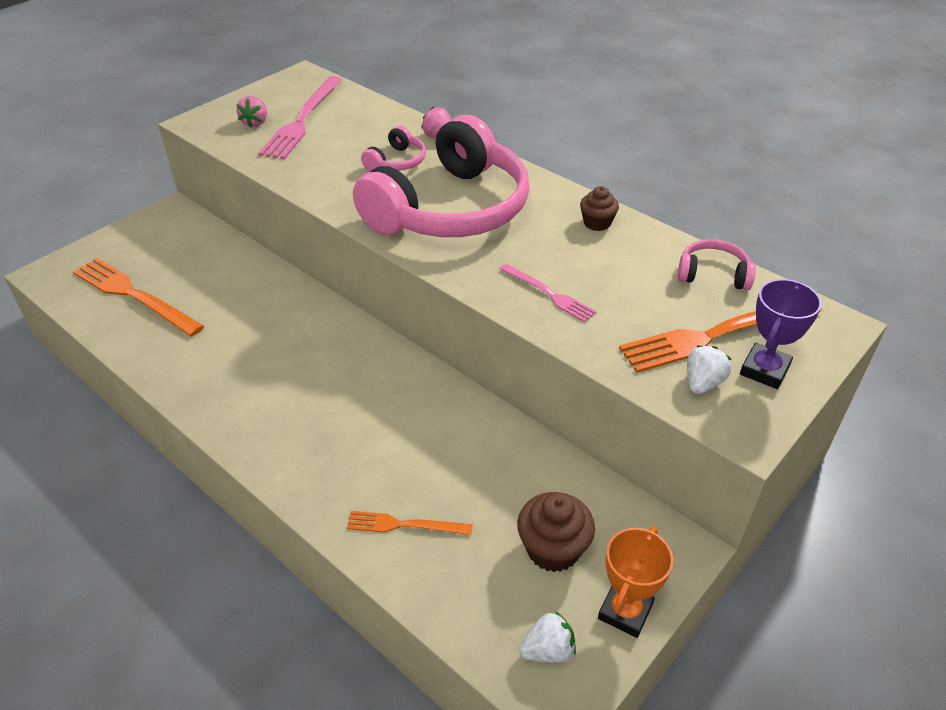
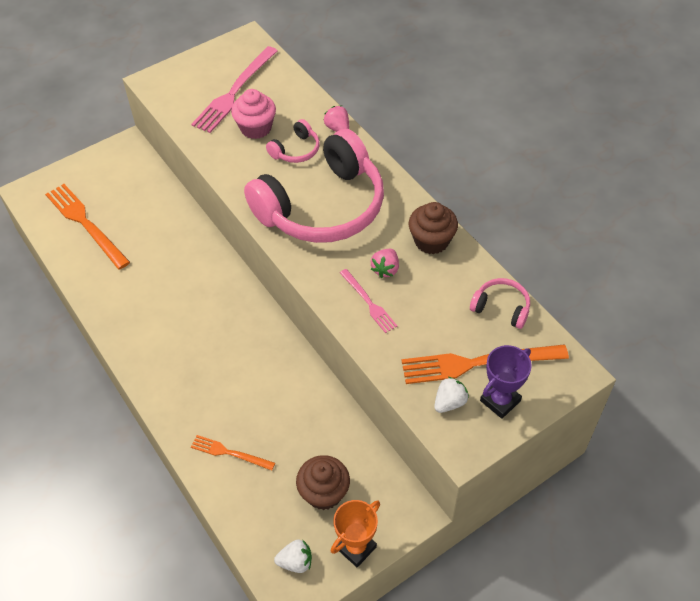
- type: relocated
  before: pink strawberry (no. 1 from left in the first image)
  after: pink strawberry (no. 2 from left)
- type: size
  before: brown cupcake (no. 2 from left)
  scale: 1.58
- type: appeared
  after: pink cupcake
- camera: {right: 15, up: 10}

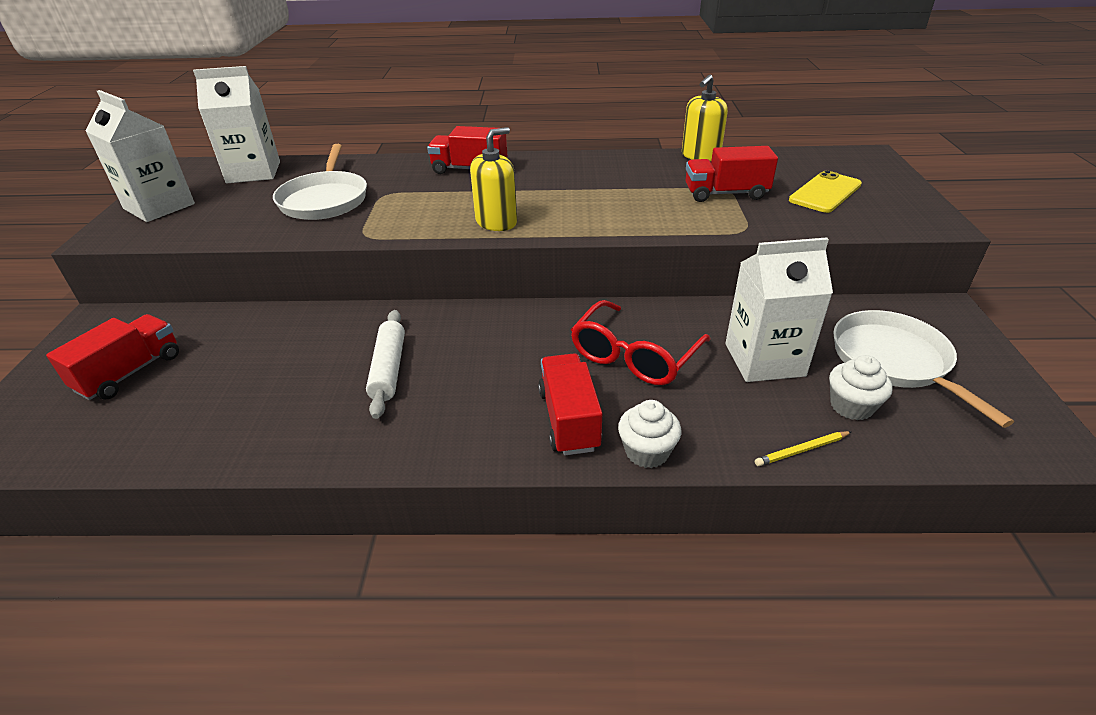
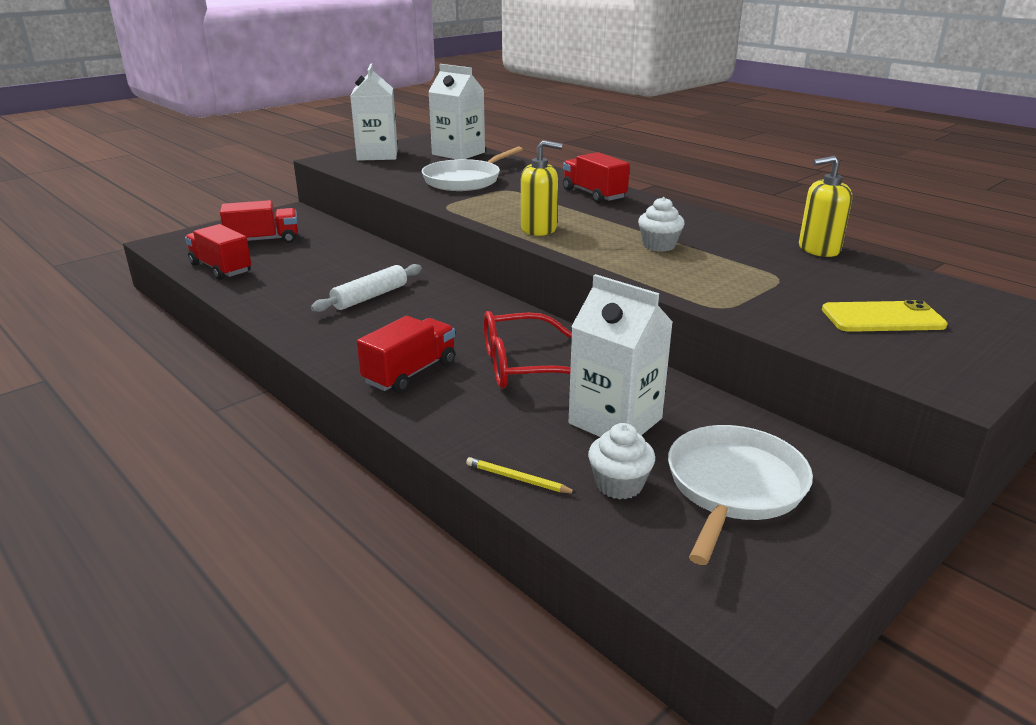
- type: relocated
  before: white cupcake (no. 1 from left in the first image)
  after: white cupcake (no. 2 from left)
- type: relocated
  before: red truck (no. 4 from left in the first image)
  after: red truck (no. 1 from left)
- camera: {right: 45, up: -10}

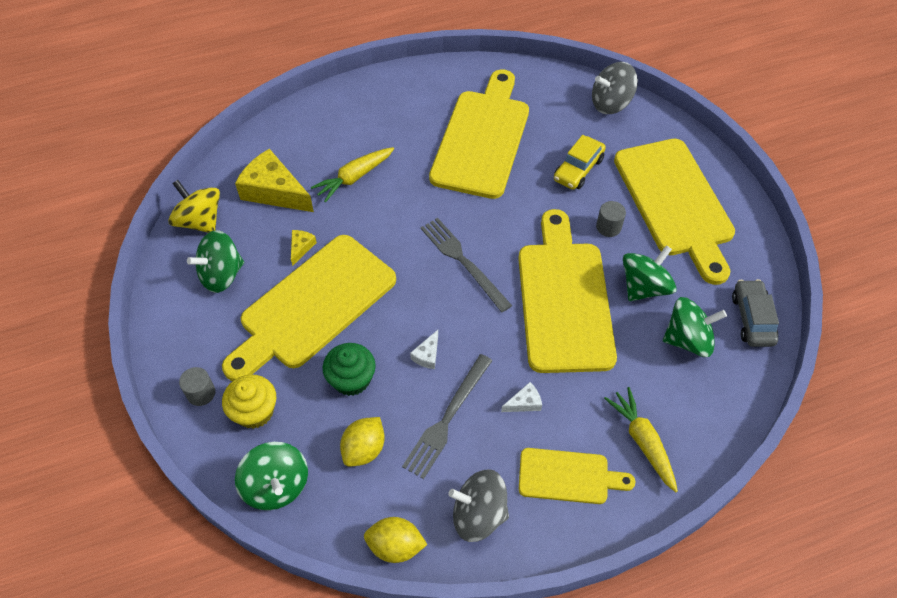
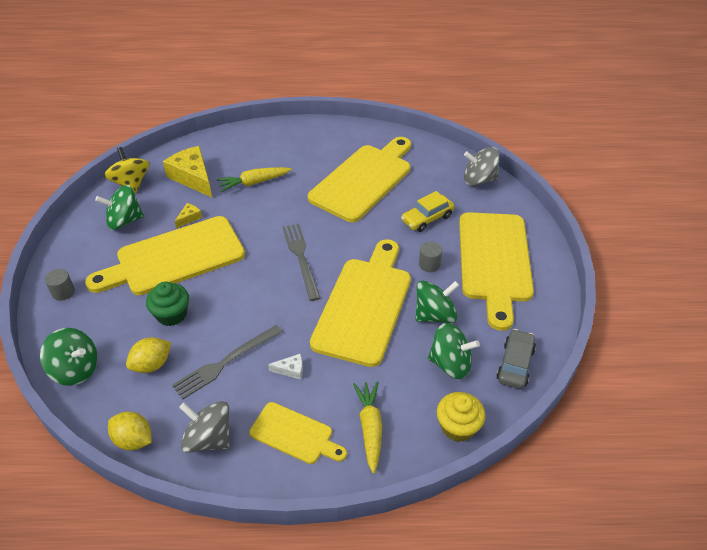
- type: relocated
  before: yellow cupcake
- type: spun
  before: green spinning top (no. 2 from left in the first image)
  turn: -60
- type: missing
  before: white cheese (no. 1 from left)
- camera: {right: 20, up: -10}

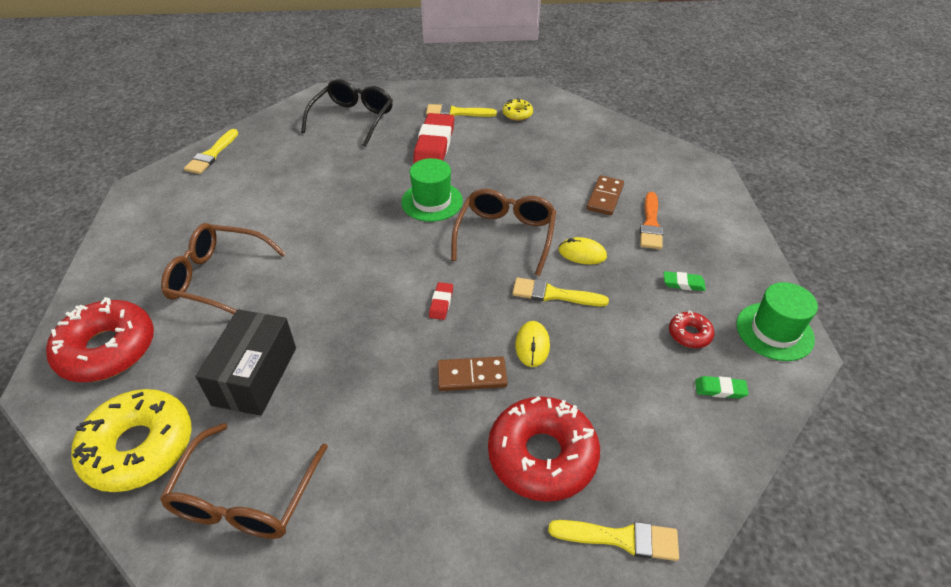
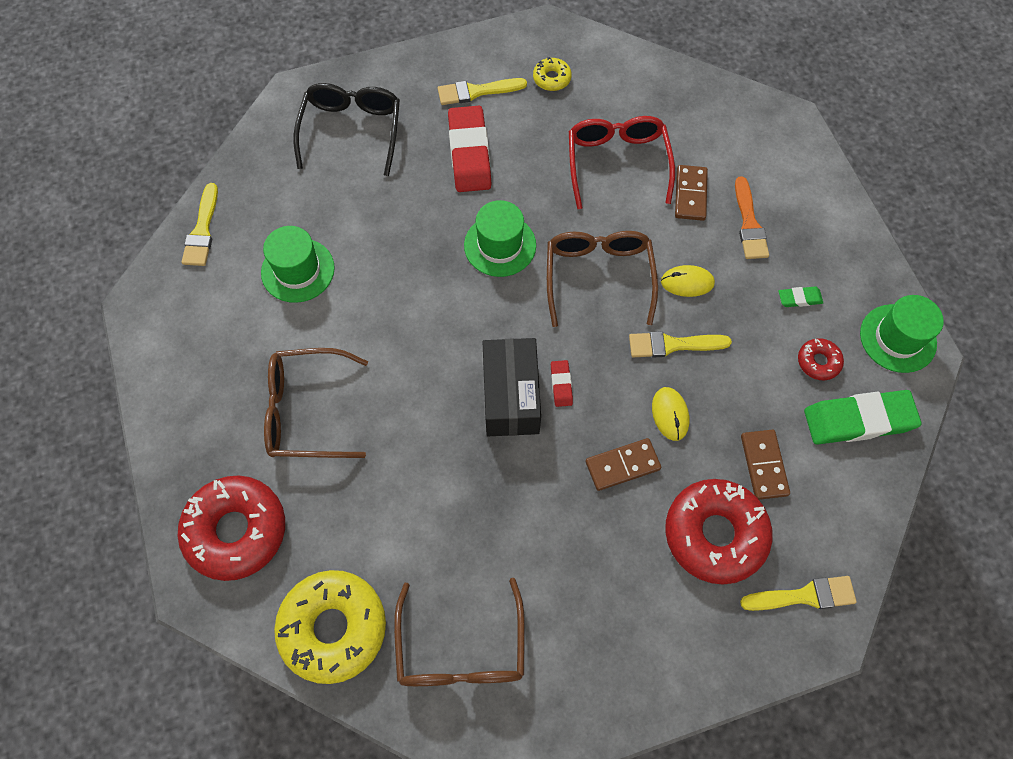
- type: relocated
  before: black box
- type: size
  before: green eraser (no. 2 from left)
  scale: 2.21
- type: appeared
  after: green hat (no. 1 from left)
- type: appeared
  after: red glasses
- type: appeared
  after: brown domino (no. 3 from left)
- camera: {right: -15, up: 20}

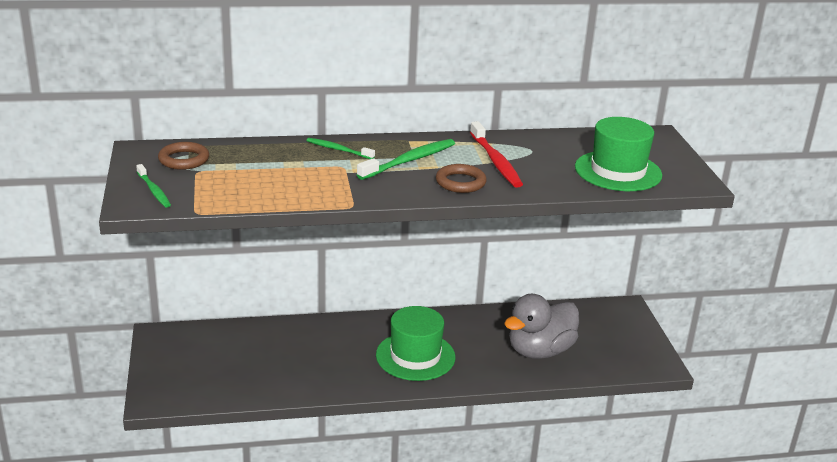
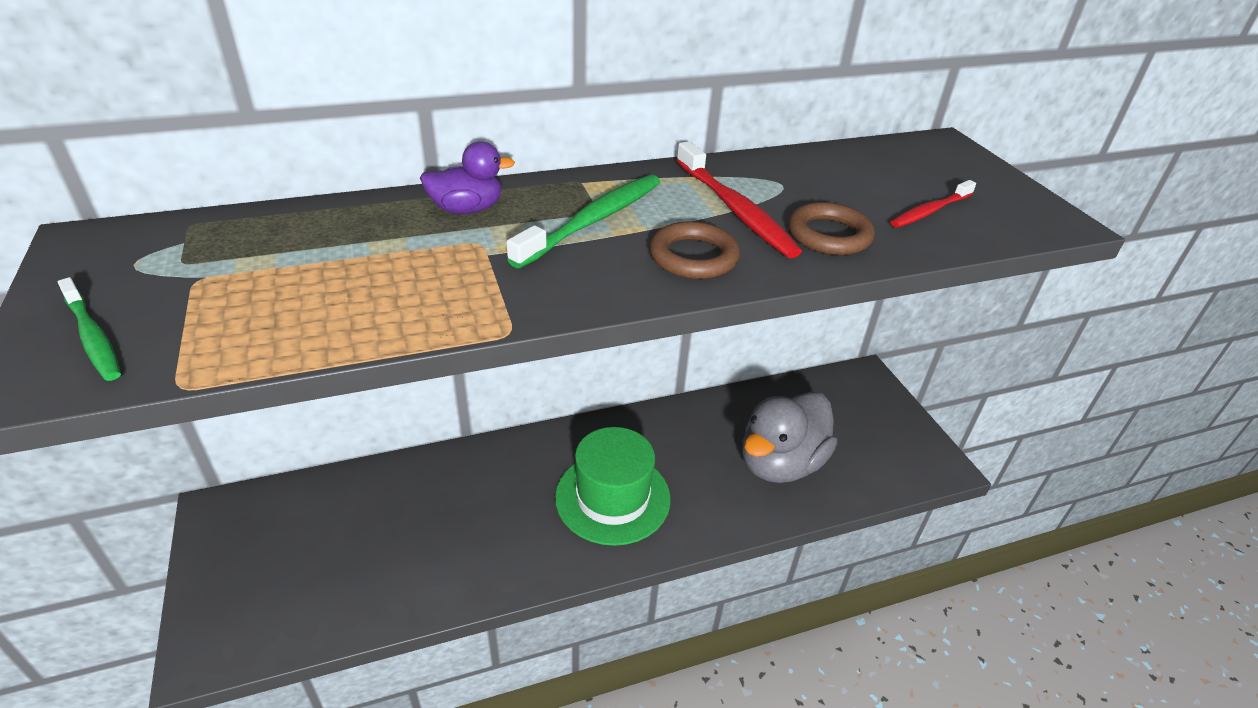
- type: relocated
  before: brown ring (no. 1 from left in the first image)
  after: brown ring (no. 2 from left)
- type: exchanged
  before: green toothbrush (no. 2 from left)
  after: purple duck
- type: exchanged
  before: green hat (no. 2 from left)
  after: red toothbrush (no. 2 from left)
- camera: {right: -10, up: 10}

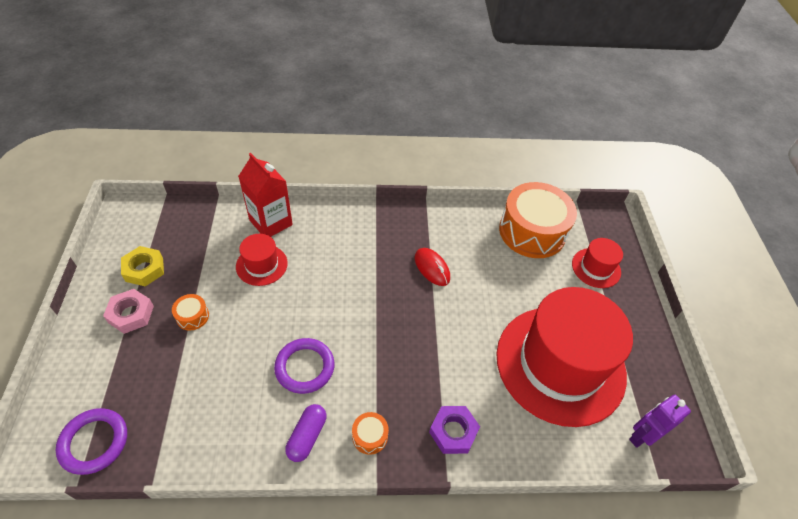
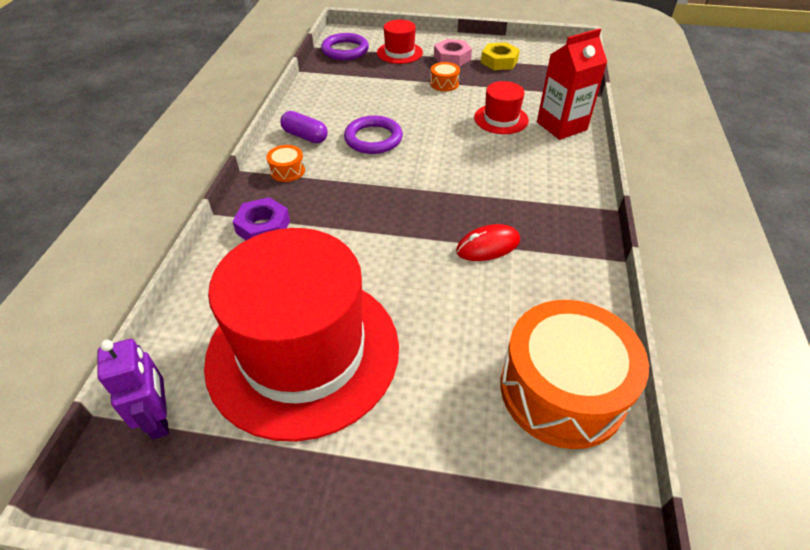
- type: relocated
  before: red hat (no. 3 from left in the first image)
  after: red hat (no. 2 from left)
- camera: {right: 105, up: -5}

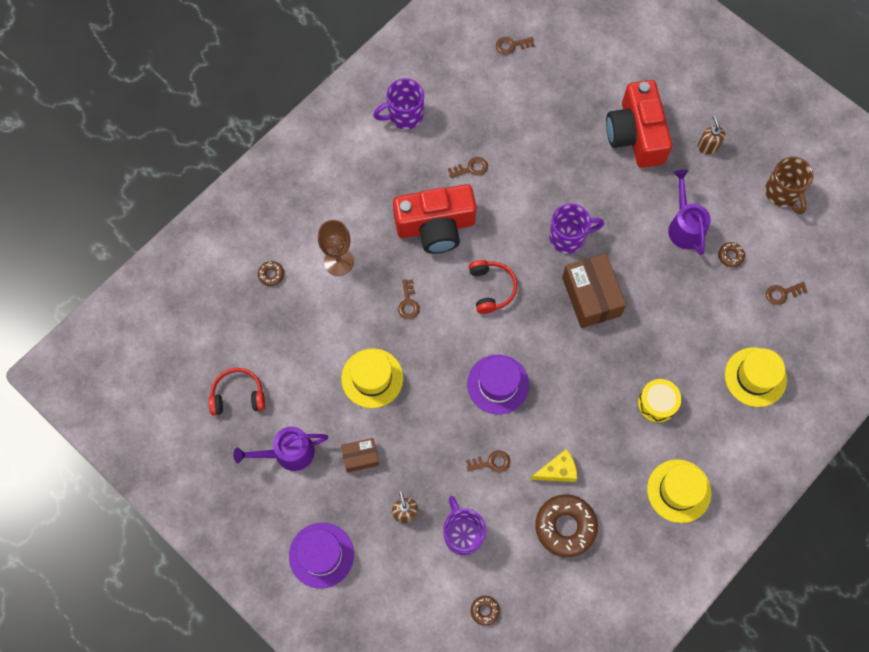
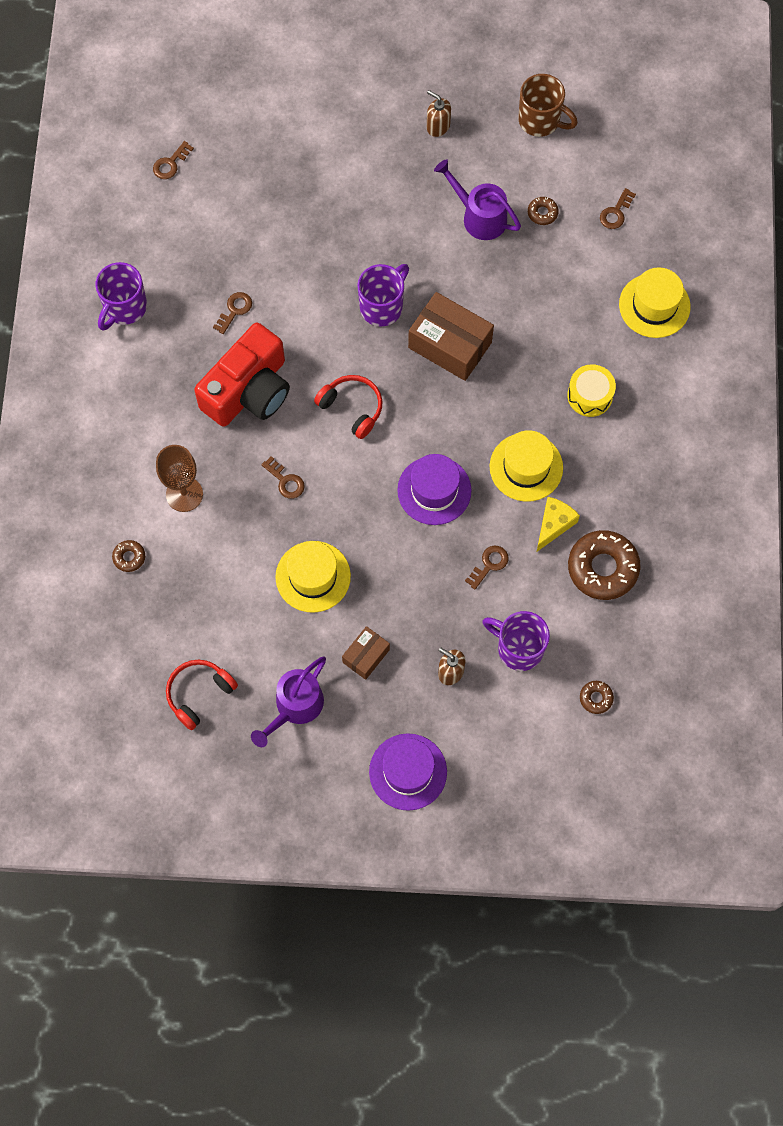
- type: missing
  before: red camera (no. 2 from left)
- type: relocated
  before: yellow hat (no. 2 from left)
- camera: {right: -40, up: 0}

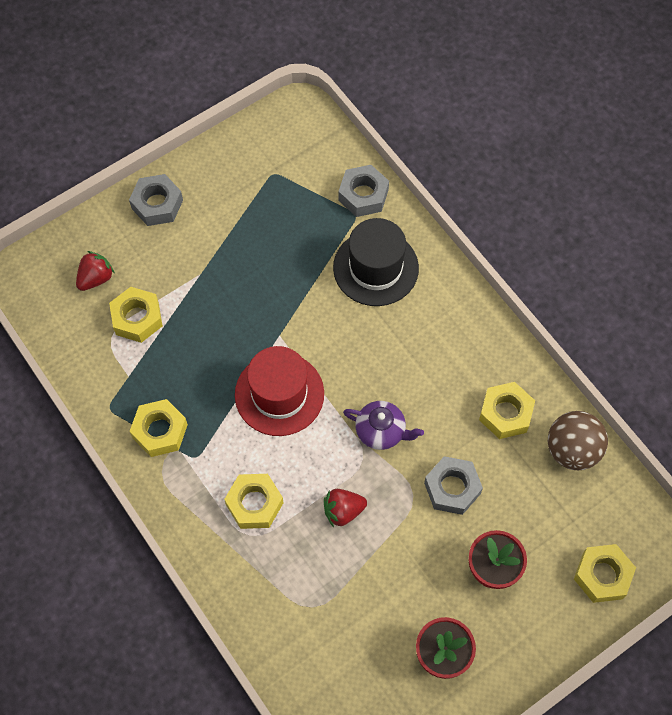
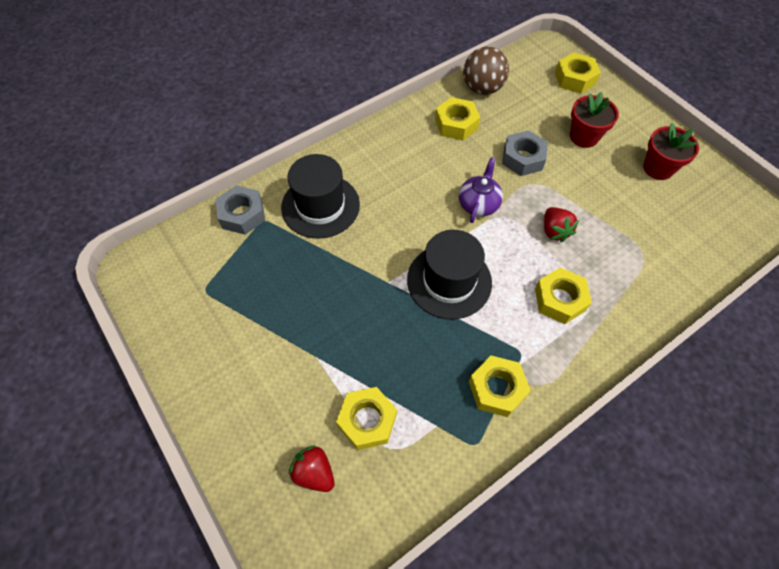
- type: missing
  before: grey nut (no. 1 from left)
- type: colour
  before: red hat
  after: black hat (no. 2 from left)
- camera: {right: -90, up: -5}

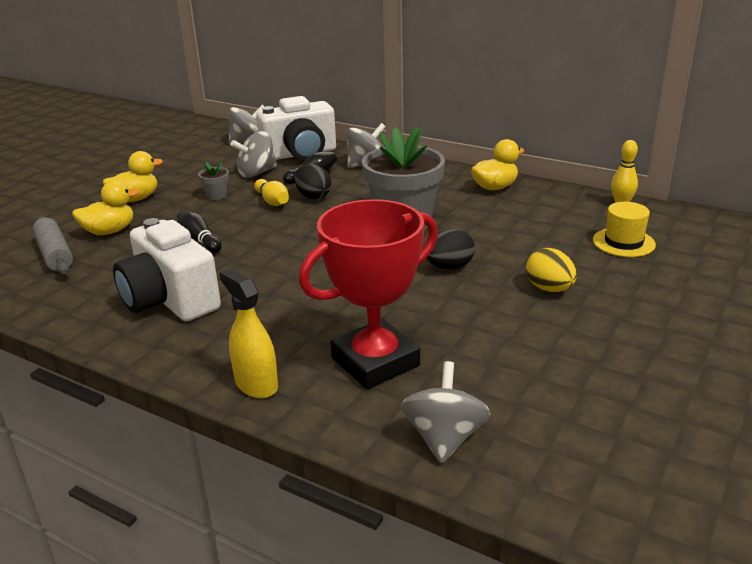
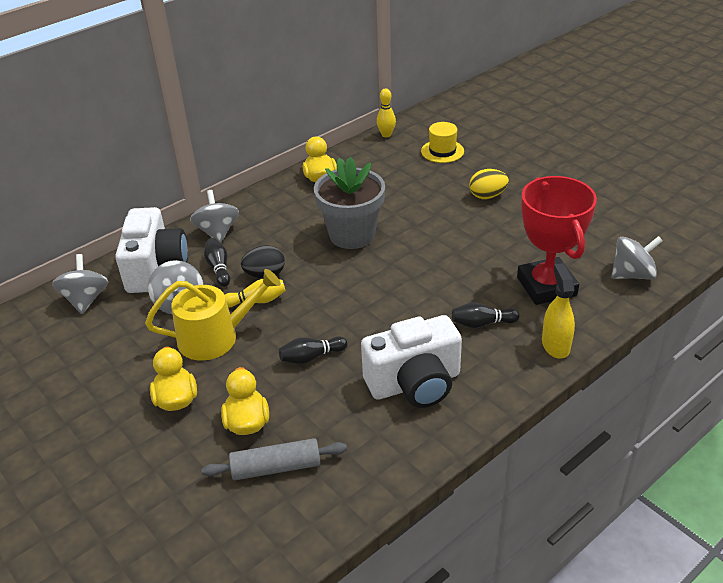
- type: exchanged
  before: grey flower pot (no. 1 from left)
  after: yellow watering can
- type: spun
  before: yellow spray bottle
  turn: 105
- type: spun
  before: grey spinning top (no. 4 from left)
  turn: 135
- type: missing
  before: black egg (no. 2 from left)
- type: appeared
  after: black bowling pin (no. 3 from left)
- camera: {right: -70, up: 10}

